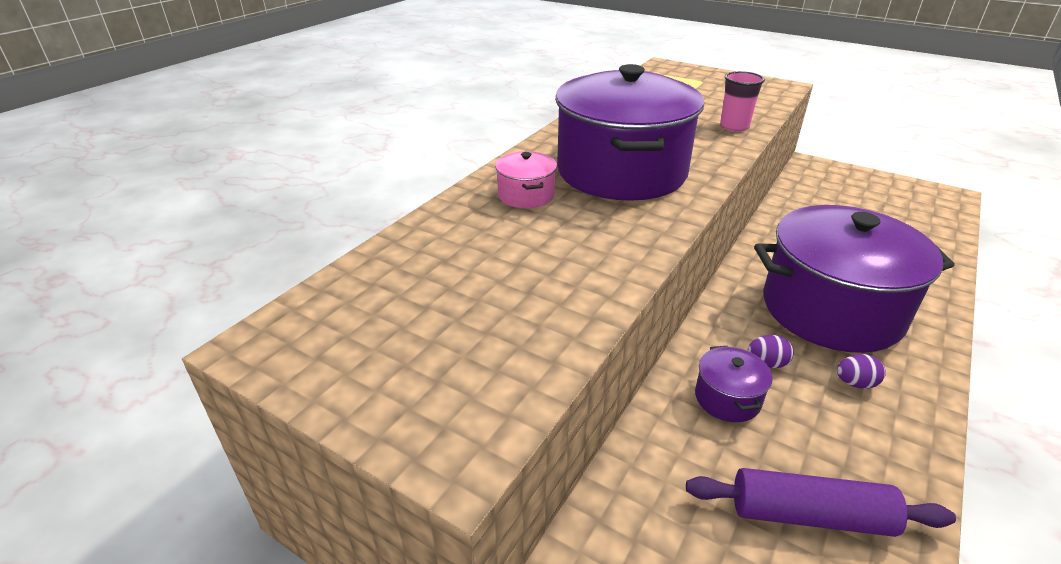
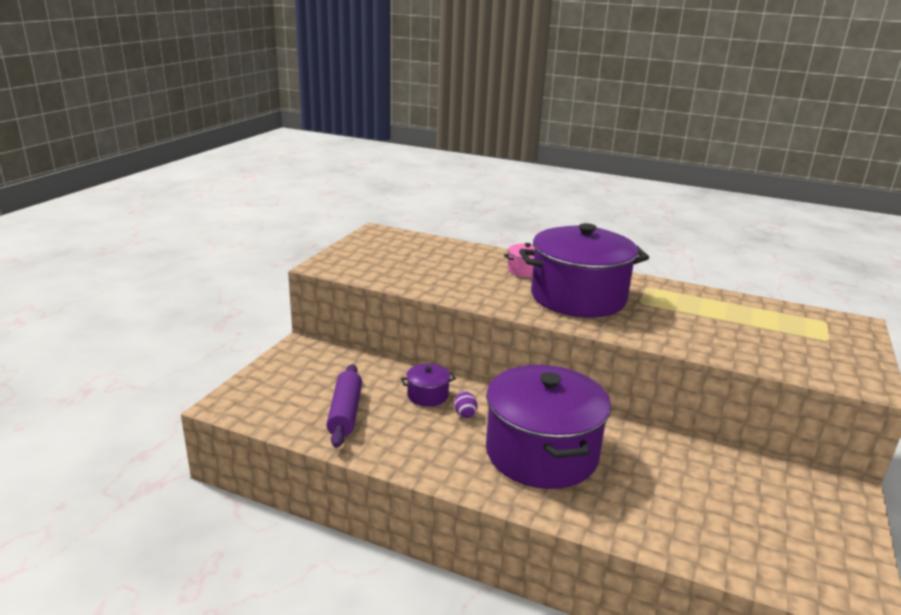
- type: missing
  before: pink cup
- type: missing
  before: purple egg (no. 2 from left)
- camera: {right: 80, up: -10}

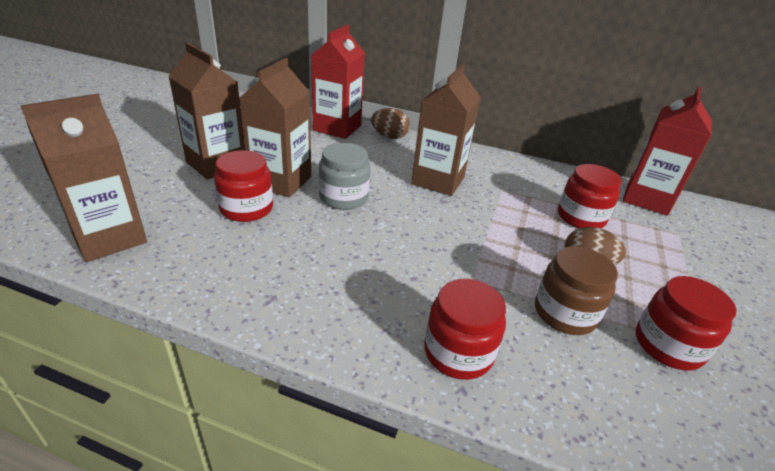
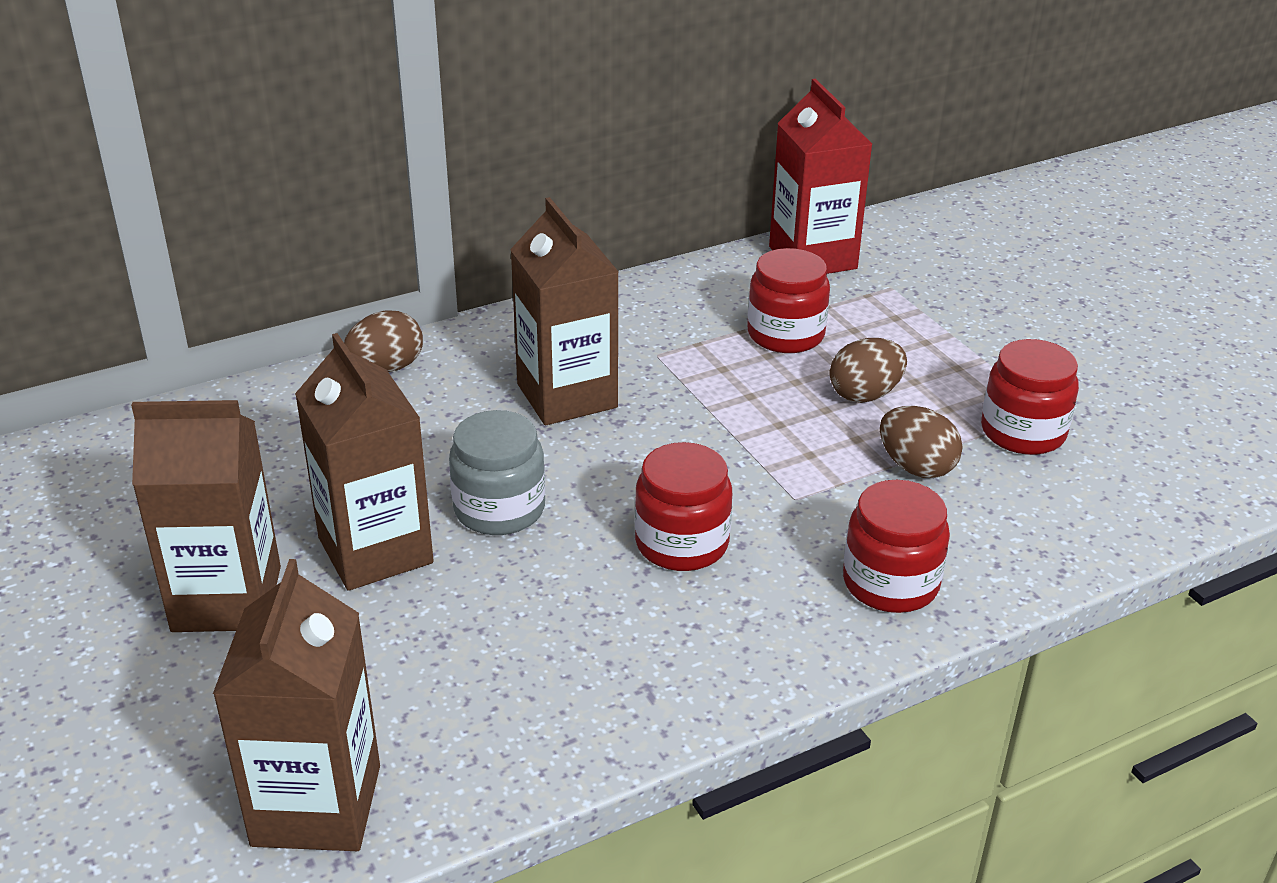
- type: relocated
  before: red jar (no. 1 from left)
- type: missing
  before: red carton (no. 1 from left)
- type: exchanged
  before: brown jar
  after: brown egg (no. 3 from left)
- camera: {right: -45, up: 0}

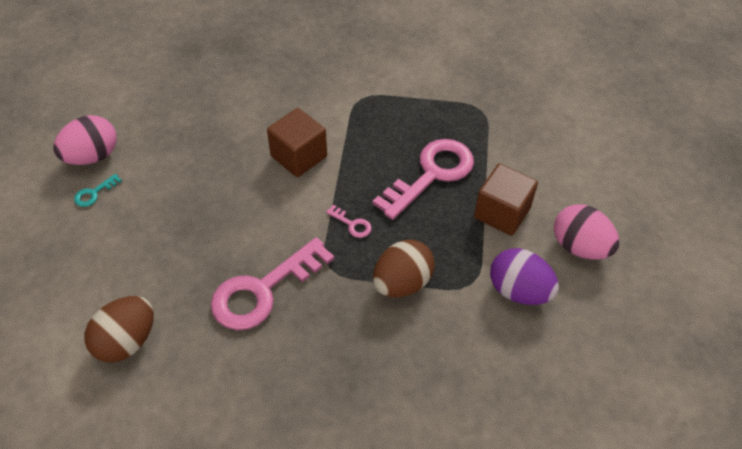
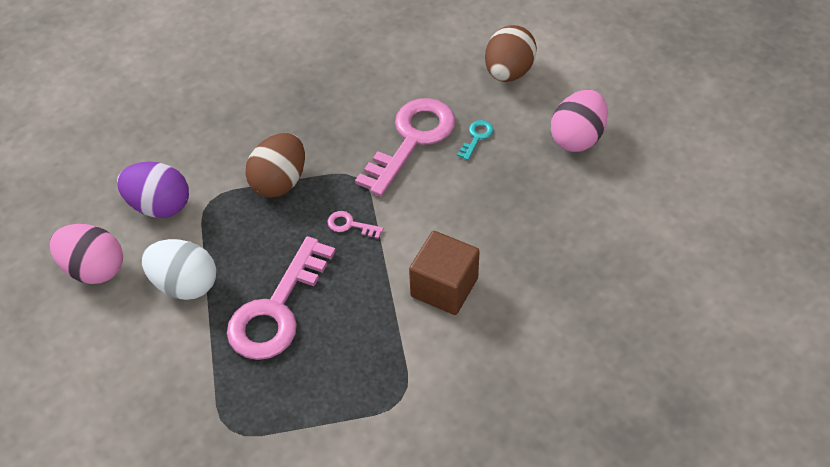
- type: relocated
  before: pink egg (no. 1 from left in the first image)
  after: pink egg (no. 2 from left)
- type: relocated
  before: turquoise key
- type: exchanged
  before: brown cube (no. 2 from left)
  after: white egg
- camera: {right: 165, up: 0}

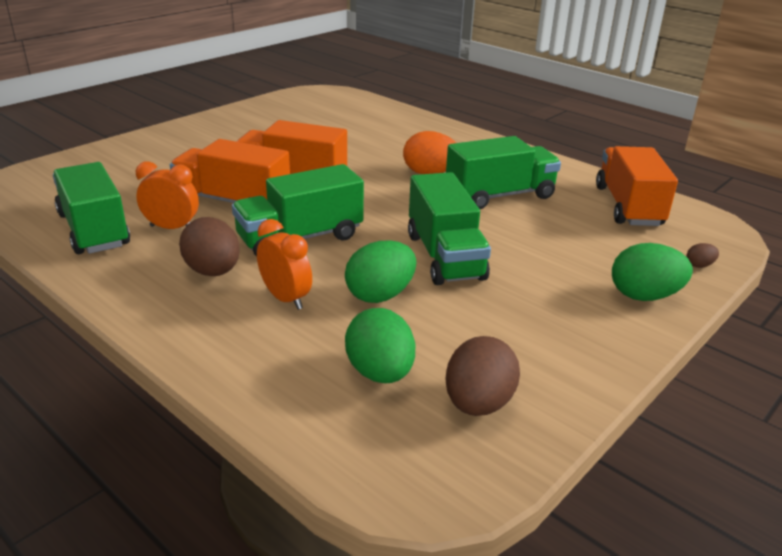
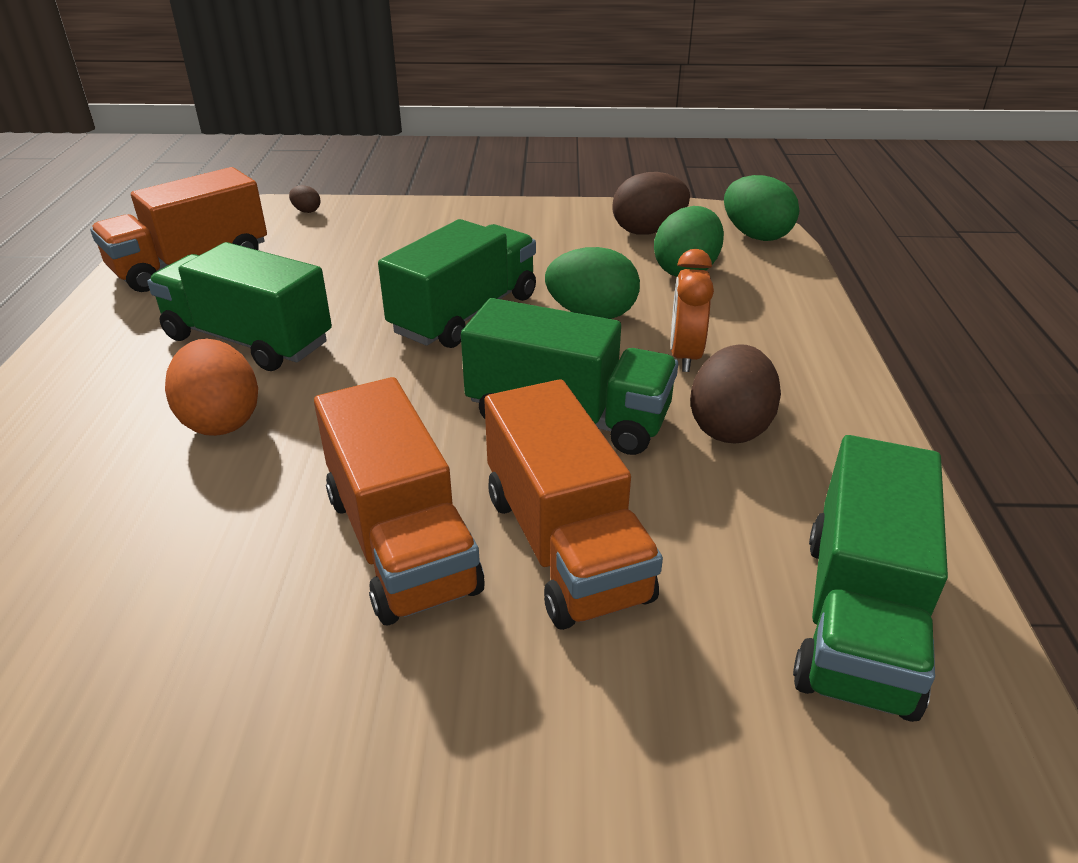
- type: missing
  before: orange clock (no. 1 from left)
- type: relocated
  before: green egg (no. 3 from left)
- camera: {right: -130, up: 5}

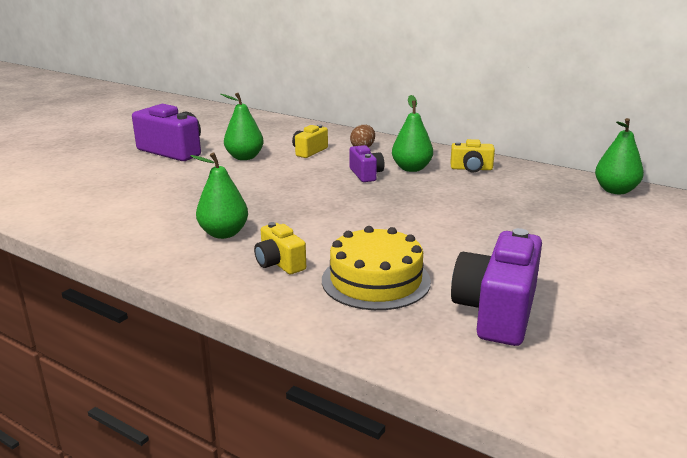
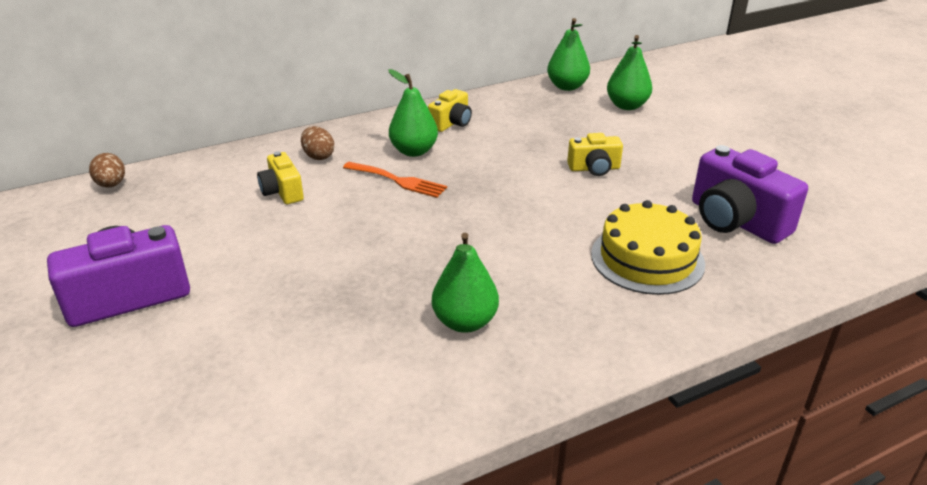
- type: relocated
  before: green pear (no. 2 from left in the first image)
  after: green pear (no. 4 from left)
- type: relocated
  before: yellow camera (no. 1 from left in the first image)
  after: yellow camera (no. 3 from left)
- type: exchanged
  before: purple camera (no. 2 from left)
  after: orange fork
- type: appeared
  after: brown egg (no. 1 from left)
- camera: {right: -60, up: 10}

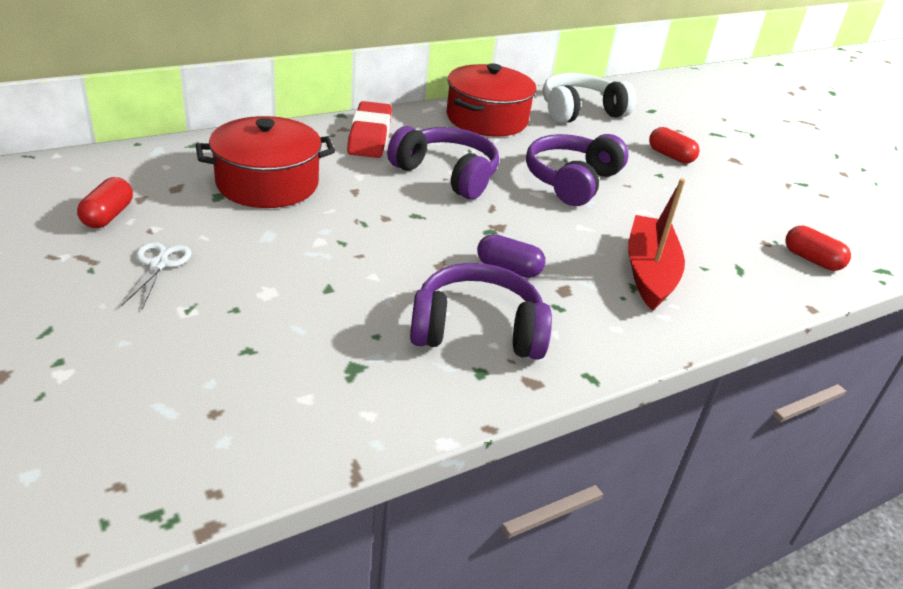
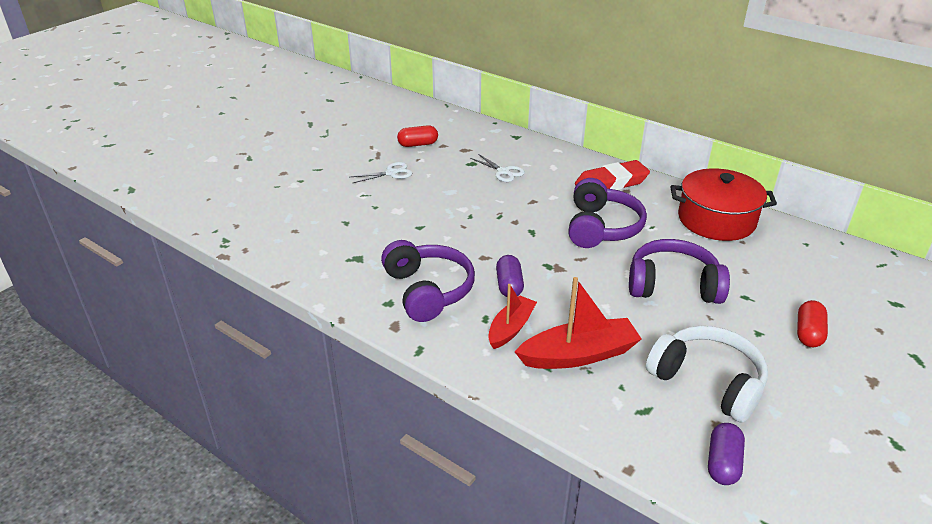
- type: exchanged
  before: red pot (no. 1 from left)
  after: white scissors (no. 2 from left)
- type: relocated
  before: white headphones
- type: colour
  before: red capsule (no. 3 from left)
  after: purple capsule (no. 2 from left)
- type: appeared
  after: red boat (no. 1 from left)
- camera: {right: 70, up: 0}

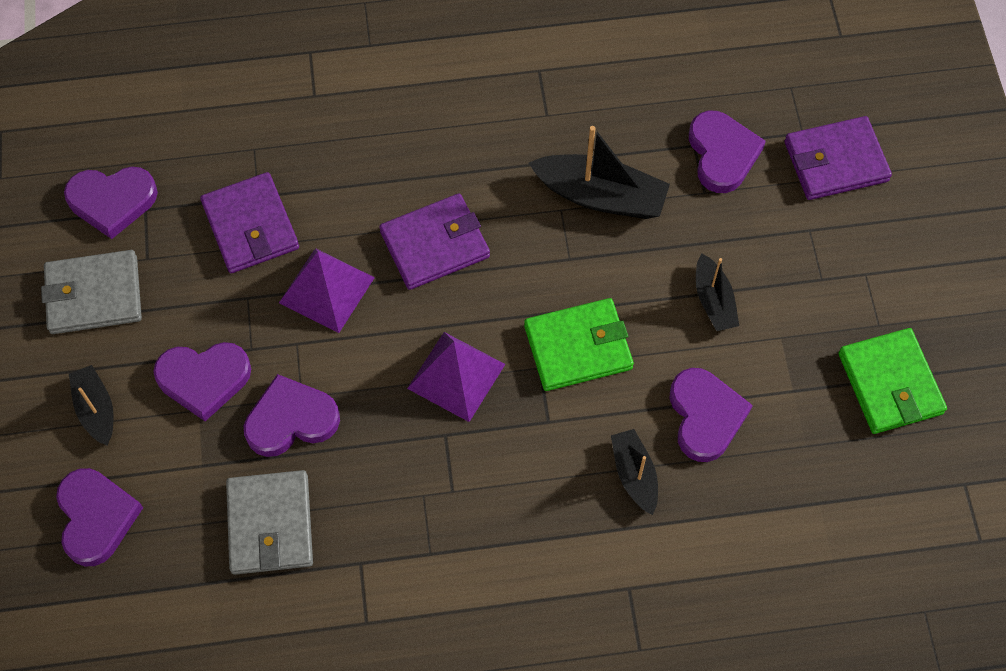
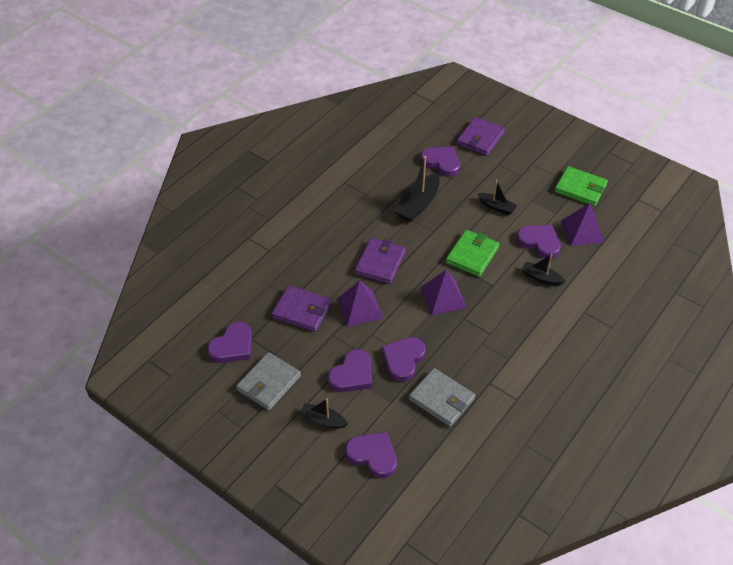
- type: spun
  before: black boat (no. 2 from left)
  turn: 150
- type: appeared
  after: purple pyramid (no. 3 from left)
- camera: {right: -45, up: -15}

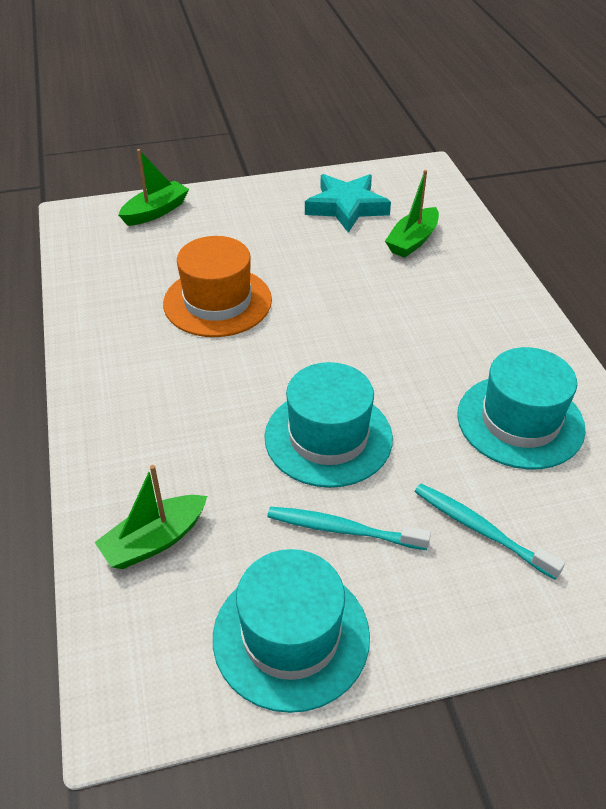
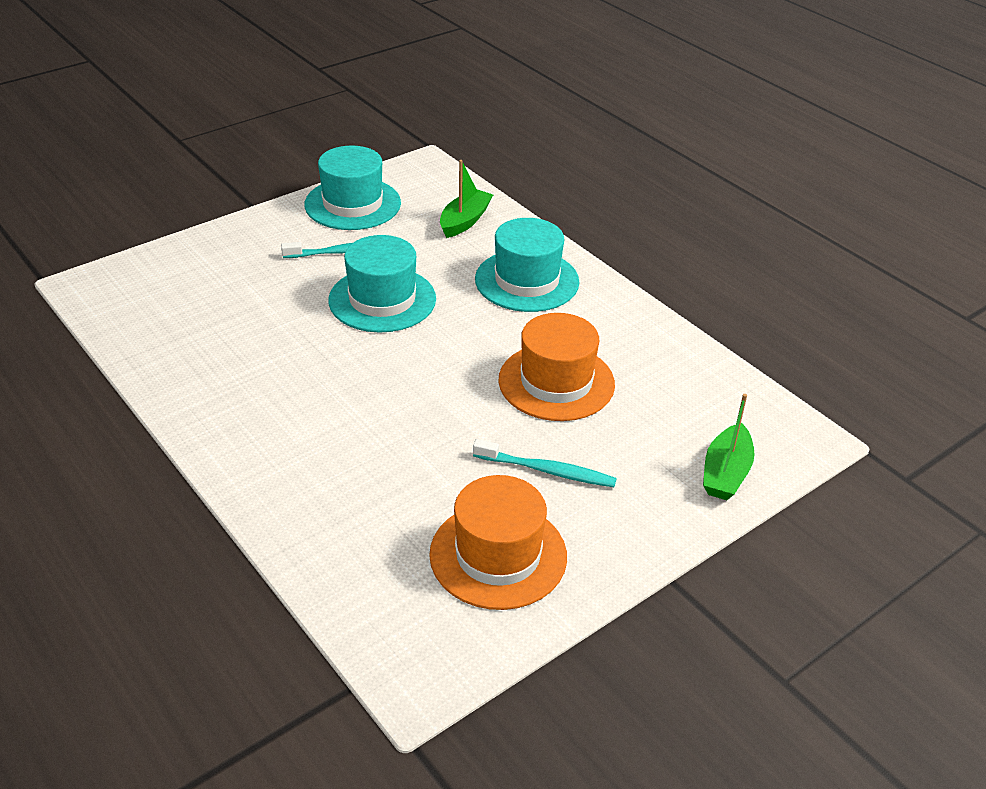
- type: exchanged
  before: turquoise star
  after: orange hat (no. 1 from left)
- type: missing
  before: green boat (no. 3 from left)
- type: relocated
  before: turquoise toothbrush (no. 2 from left)
- type: relocated
  before: turquoise hat (no. 3 from left)
- camera: {right: 155, up: -5}

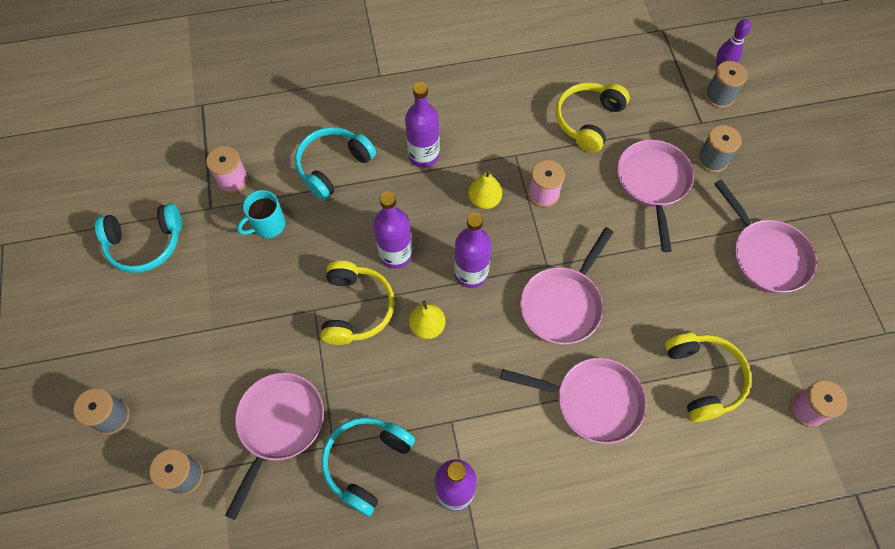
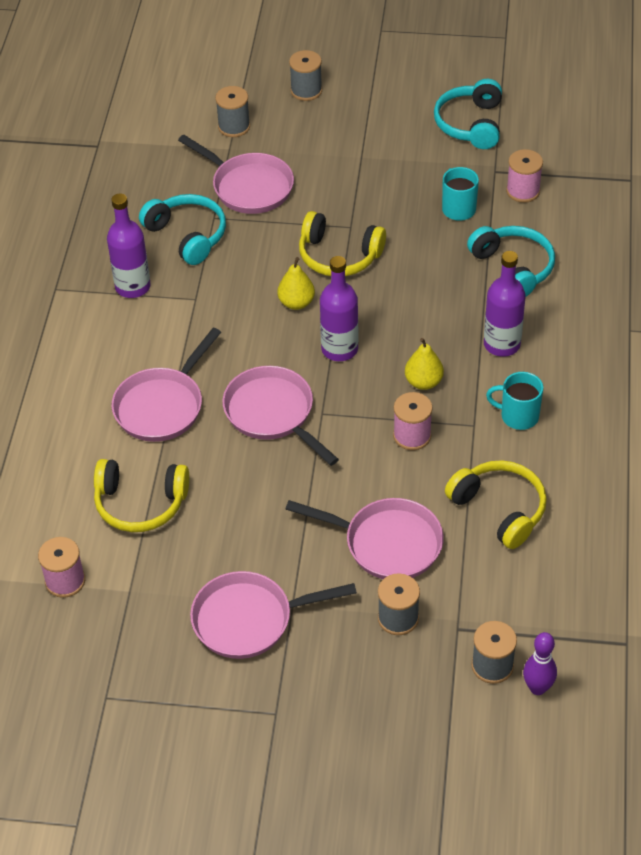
- type: missing
  before: purple bottle (no. 1 from left)
- type: appeared
  after: turquoise mug (no. 2 from left)
- camera: {right: 110, up: -15}

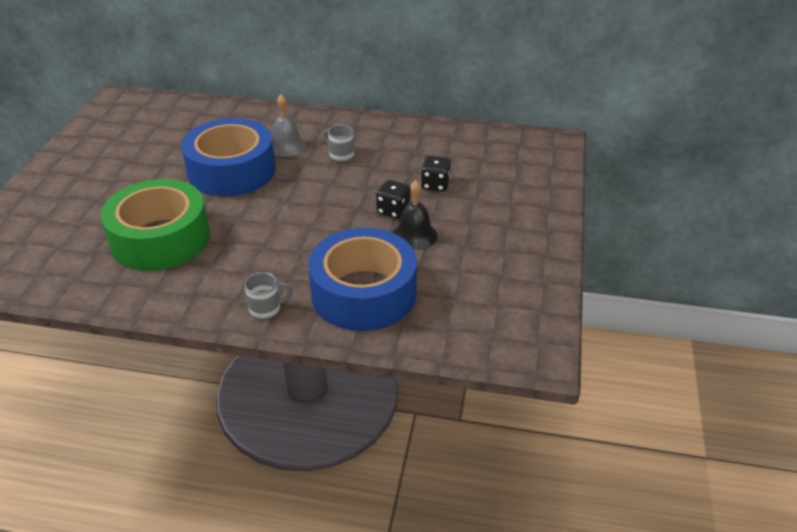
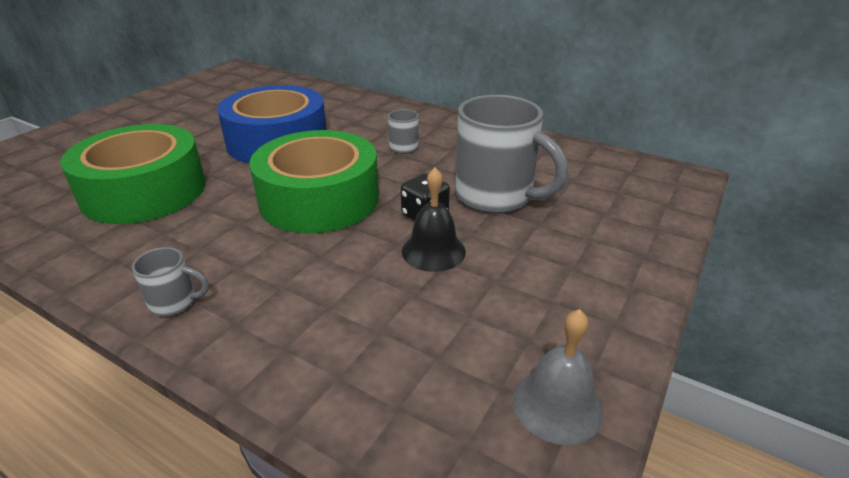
- type: relocated
  before: grey bell
- type: missing
  before: blue tape (no. 2 from left)
- type: exchanged
  before: black dice (no. 2 from left)
  after: grey mug (no. 3 from left)
- type: appeared
  after: green tape (no. 2 from left)
- camera: {right: 20, up: -5}

